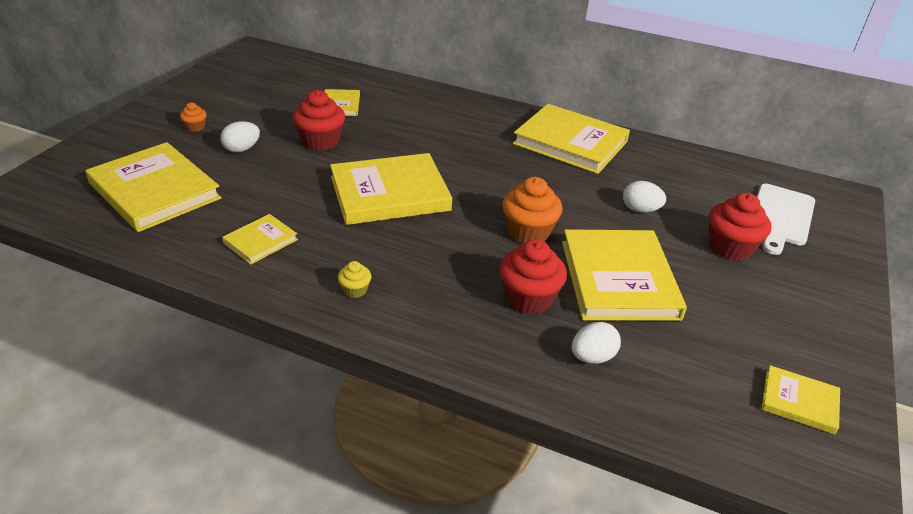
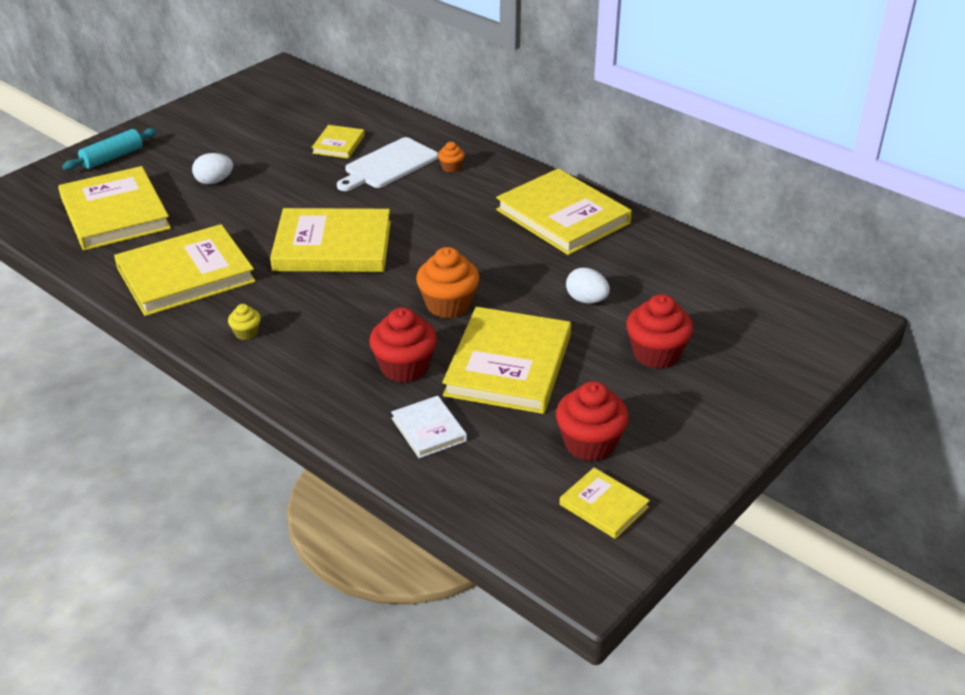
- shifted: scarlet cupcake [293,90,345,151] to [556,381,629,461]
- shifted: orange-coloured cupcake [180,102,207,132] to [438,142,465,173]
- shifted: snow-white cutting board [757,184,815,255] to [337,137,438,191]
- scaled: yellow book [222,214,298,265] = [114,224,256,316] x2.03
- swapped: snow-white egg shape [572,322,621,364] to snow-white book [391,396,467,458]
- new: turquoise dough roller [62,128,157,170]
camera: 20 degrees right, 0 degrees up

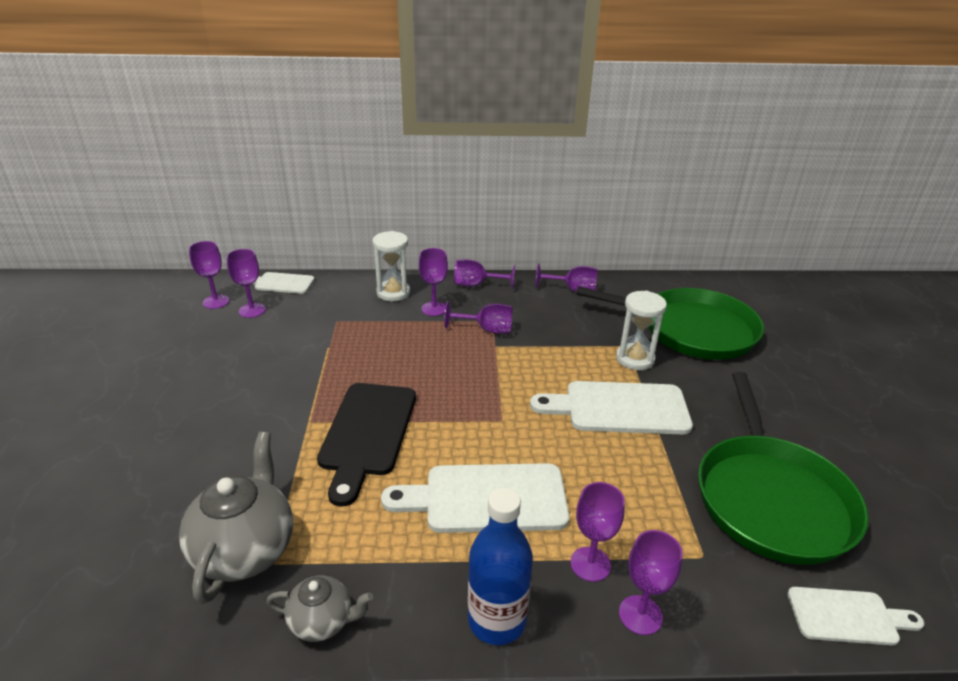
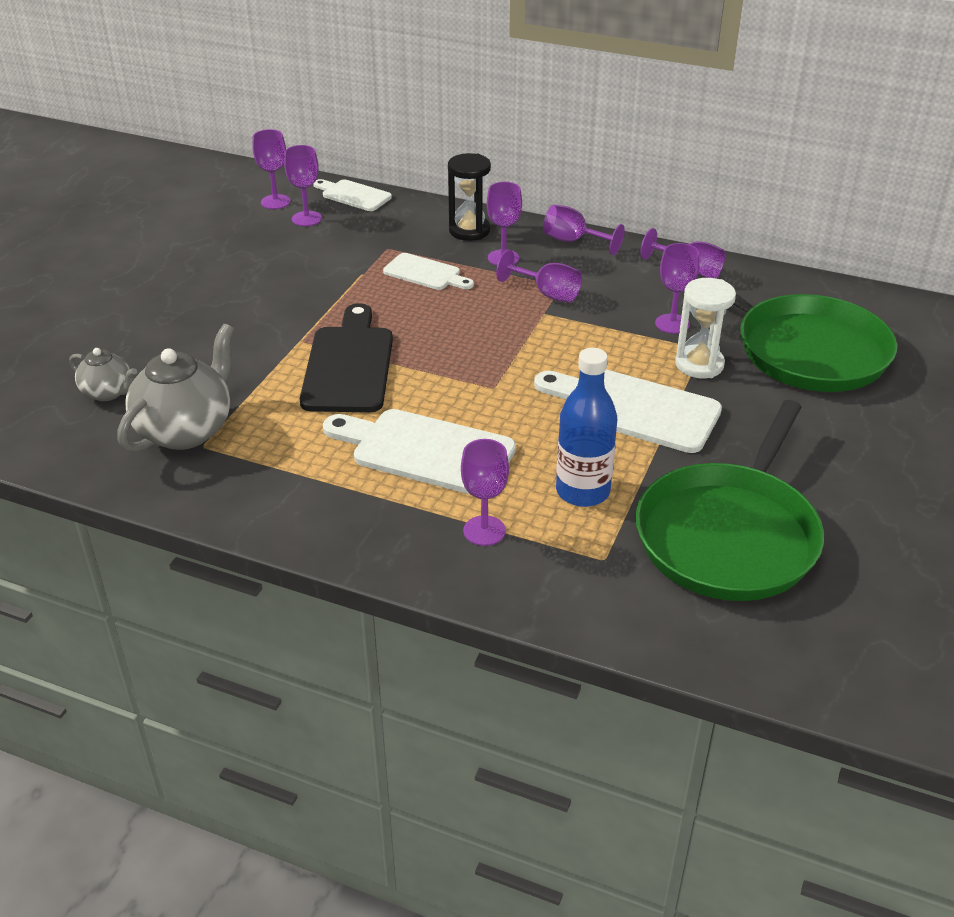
- repainted: snow-white sand timer [373,231,410,301] to jet-black sand timer [448,153,491,241]
- rotated: jet-black cutting board [317,383,416,506] = [300,303,393,412] 150 degrees clockwise
- shifted: royal blue drink bottle [468,488,533,645] to [556,348,617,507]
- shifted: purple goblet [619,530,682,635] to [655,243,699,334]
- shifted: gray teapot [266,575,373,642] to [69,348,137,401]
- shifted: snow-white cutting board [788,587,924,645] to [383,253,474,290]
camera: 25 degrees right, 5 degrees up

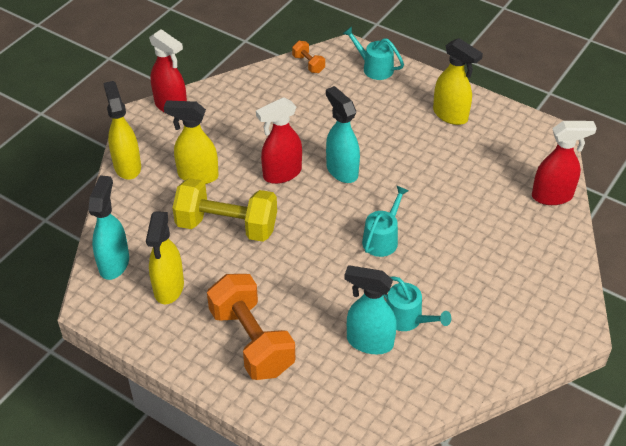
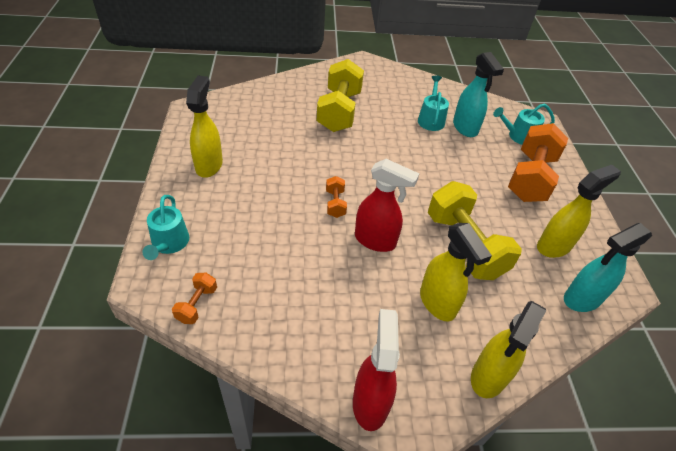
- swapped: turquoise spray cleaner [326,86,360,183] to orange-coloured free weight [326,176,347,218]
- gone: scarlet spray cleaner [532,121,597,205]
- shifted: turquoise sprinkling can [362,186,409,257] to [493,104,555,145]
- new: yellow free weight [317,59,364,132]
camera: 130 degrees left, 0 degrees up

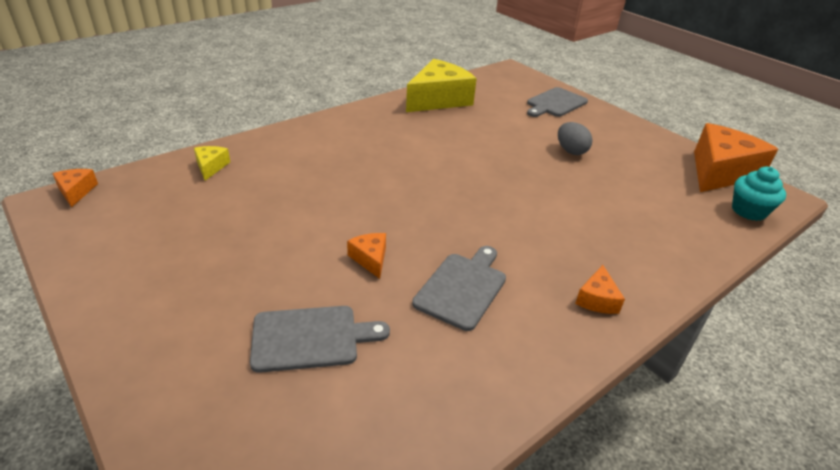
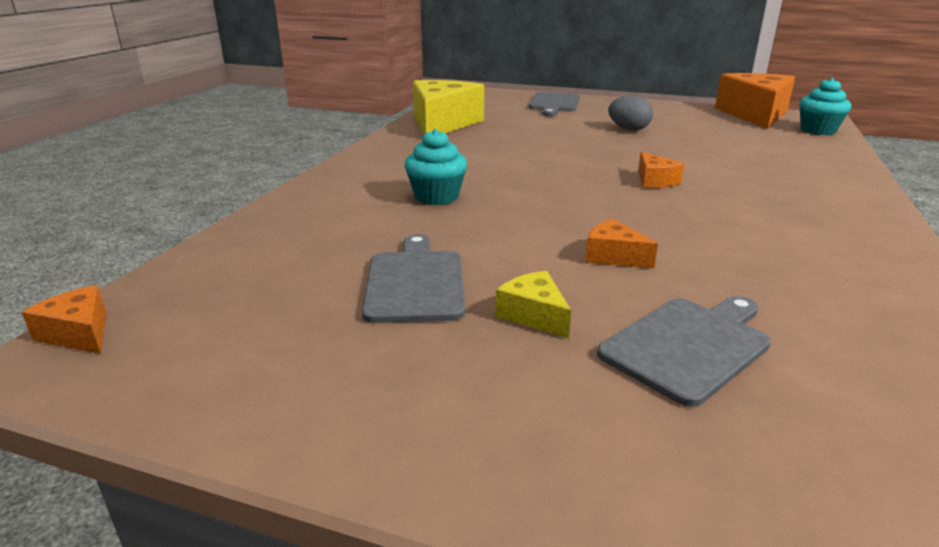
- shifted: yellow cheese wedge [194,146,230,181] to [495,271,571,339]
- shifted: gray cutting board [412,246,506,331] to [362,234,465,323]
- shifted: orange-coloured cheese wedge [575,265,625,314] to [638,152,684,188]
- new: turquoise cupcake [404,129,467,205]
camera: 30 degrees left, 10 degrees down

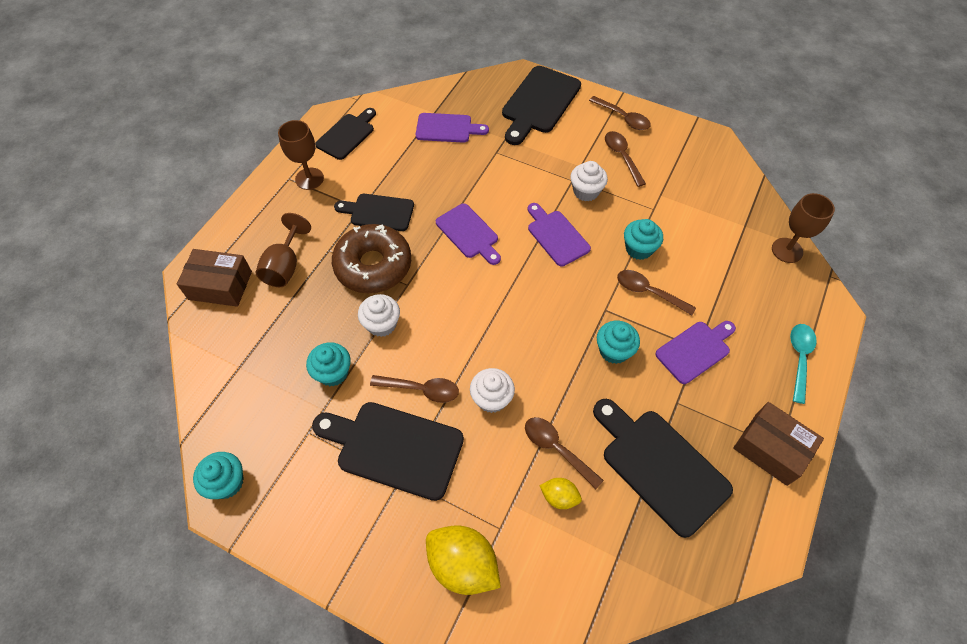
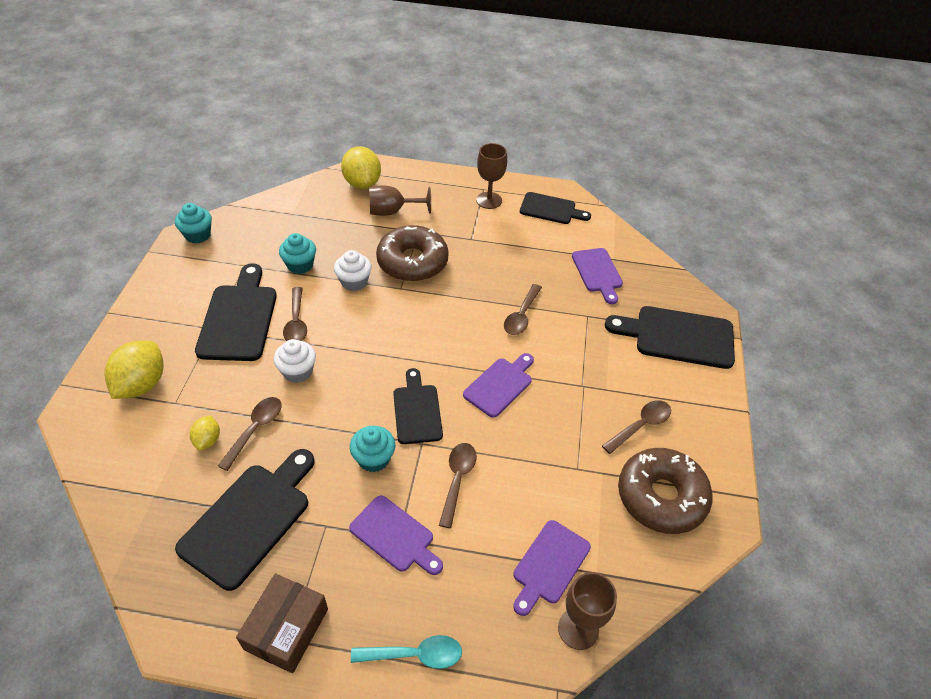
- shifted: russet spoon [589,96,651,130] to [504,284,542,335]
- gone: snow-white cupcake [570,161,608,202]
- shifted: jet-black cutting board [334,194,414,231] to [393,368,443,444]
- shifted: purple cutting board [436,203,501,265] to [513,520,591,616]
- gone: turquoise cupcake [624,219,663,260]
- swapped: russet box [177,249,252,307] to yellow toy lemon [341,146,381,189]
- new: russet donut [618,448,713,534]
camera: 70 degrees right, 10 degrees down

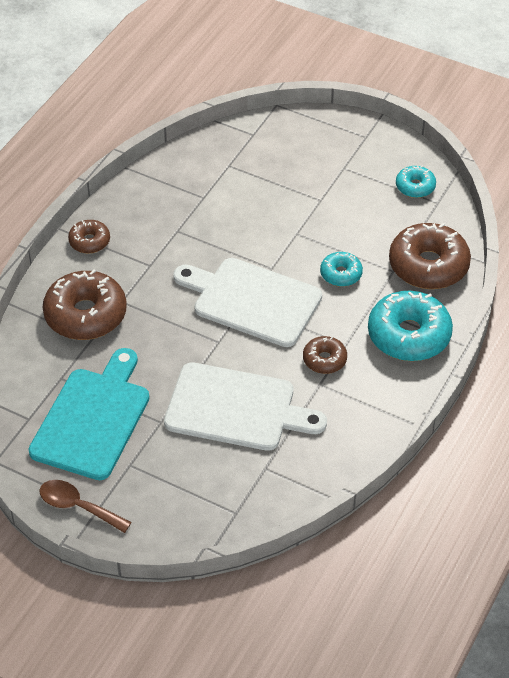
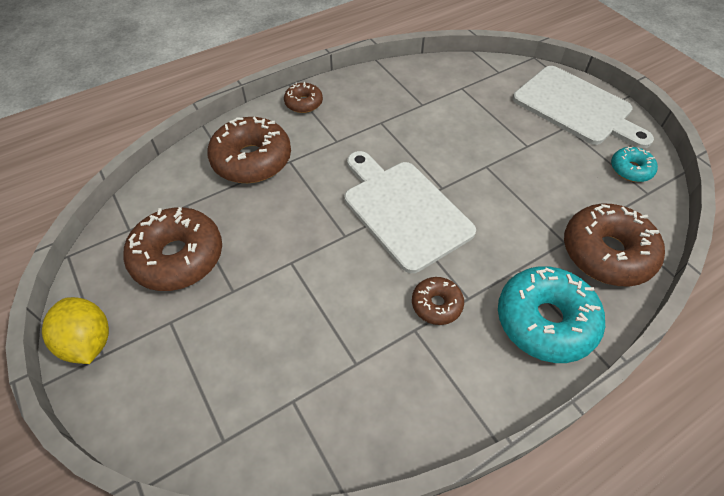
- gone: turquoise donut [320,252,363,287]
- swapped: turquoise cutting board [28,348,150,480] to russet donut [123,207,222,291]
- shifted: snow-white cutting board [164,362,327,451] to [513,66,654,149]
- swapped: russet spoon [40,480,132,533] to yellow toy lemon [42,297,109,364]
camera: 30 degrees right, 5 degrees up

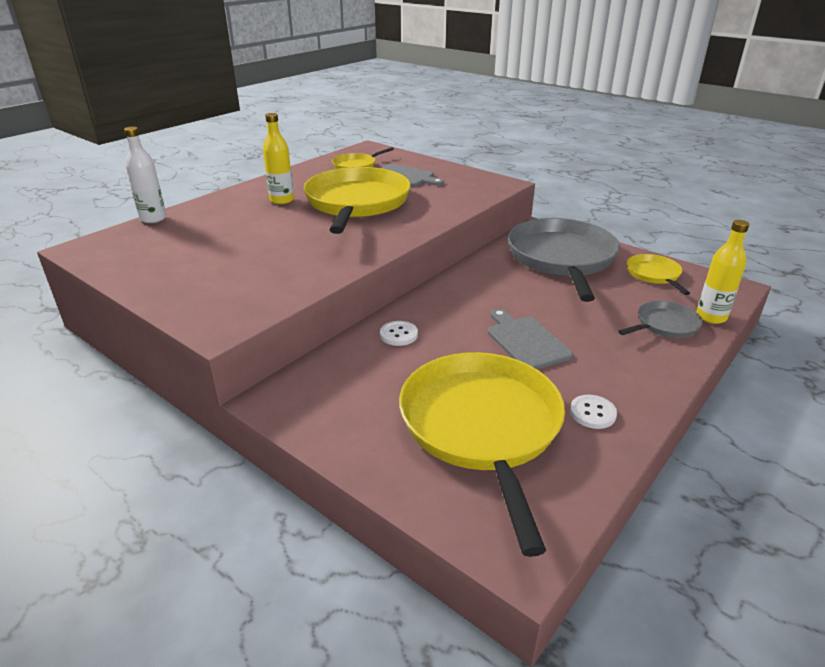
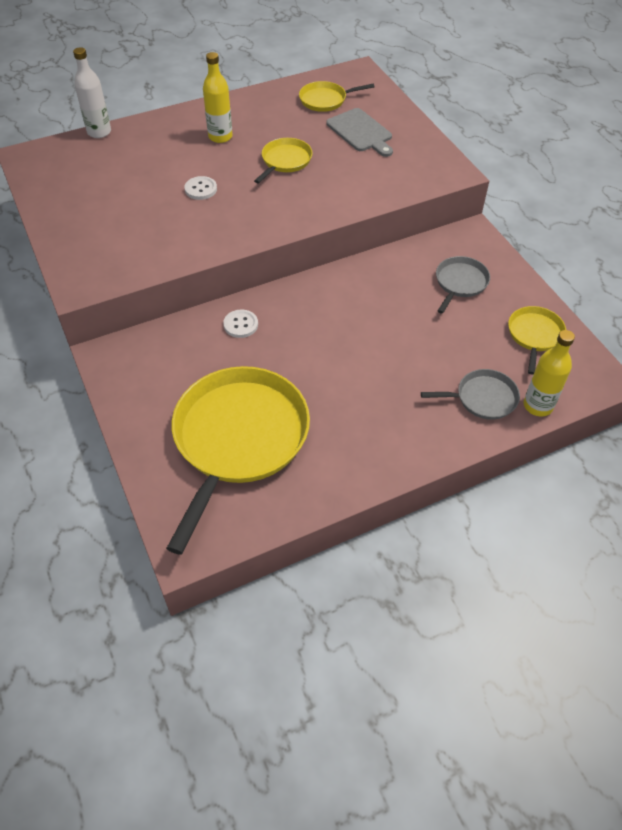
- scaled: yellow pan [303,167,411,234] = [254,138,313,184] x0.46
- scaled: gray pan [508,218,620,302] = [436,256,490,314] x0.46
- gone: gray cutting board [488,309,573,370]
- shifted: snow-white shirt button [570,395,617,429] to [184,176,217,200]
camera: 25 degrees right, 20 degrees up

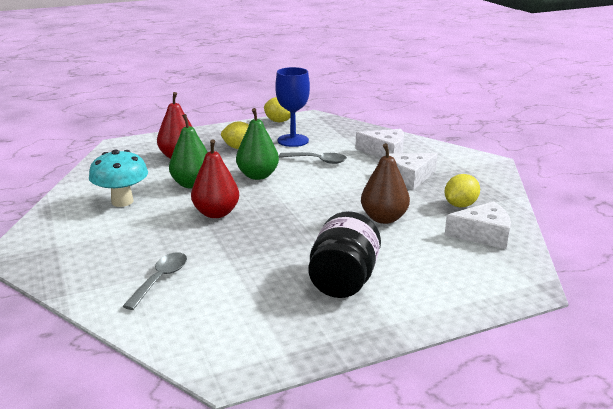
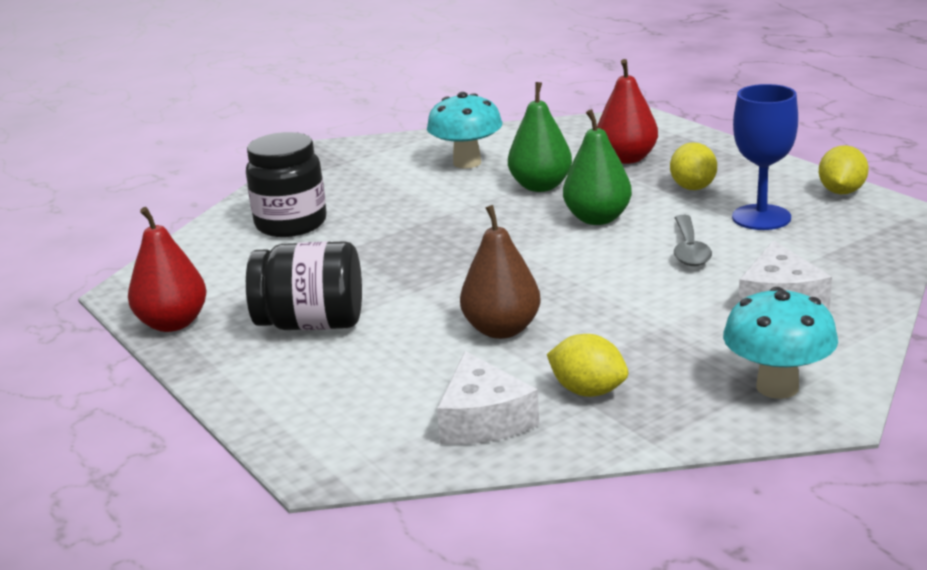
- shifted: scarlet toy pear [191,139,239,218] to [128,207,207,332]
- gone: snow-white cheese wedge [389,153,438,190]
- swapped: gray spoon [122,252,187,310] to jet-black jam jar [246,132,327,237]
- new: turquoise toadstool [723,287,838,399]
camera: 80 degrees right, 0 degrees up

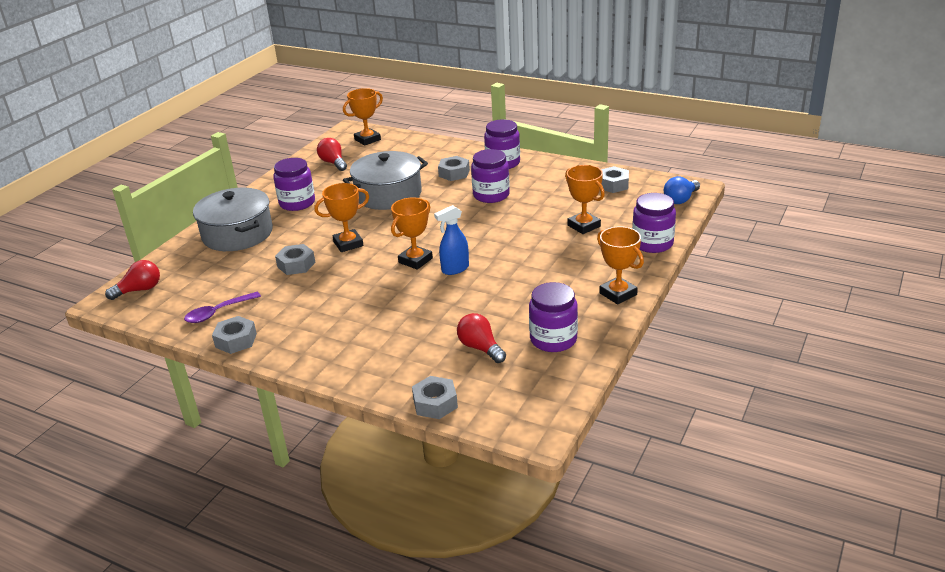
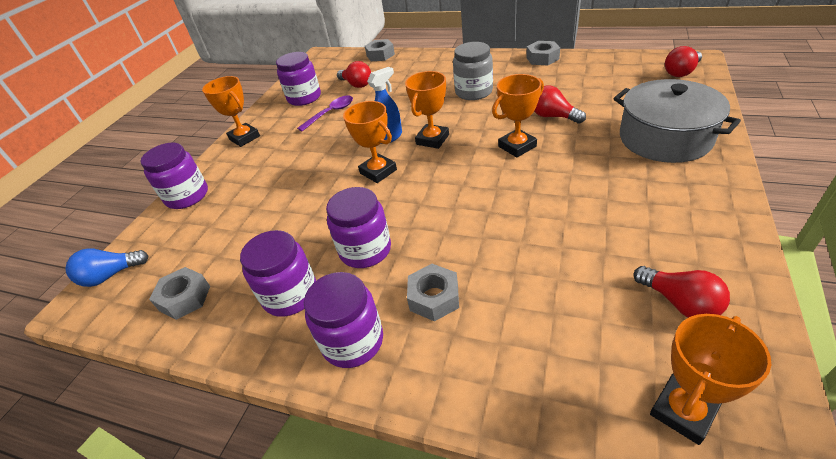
- gone: gray pot [343,151,428,210]
- shifted: purple jam jar [273,158,315,211] to [240,230,316,317]
- shifted: orange-coloured trophy [565,165,605,234] to [343,101,397,183]
- rotated: royal blue light bulb [664,176,700,204] = [66,248,148,287] 150 degrees counterclockwise
- swapped: gray hexagon nut [275,244,316,275] to scarlet light bulb [534,85,586,124]
- shifted: purple spoon [184,292,261,323] to [297,96,353,131]
- new: gray jam jar [453,42,493,100]
camera: 175 degrees right, 10 degrees up

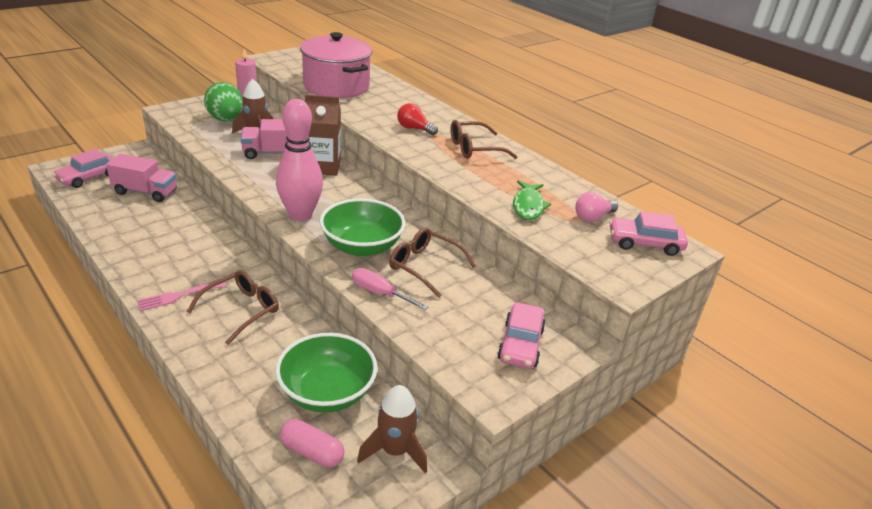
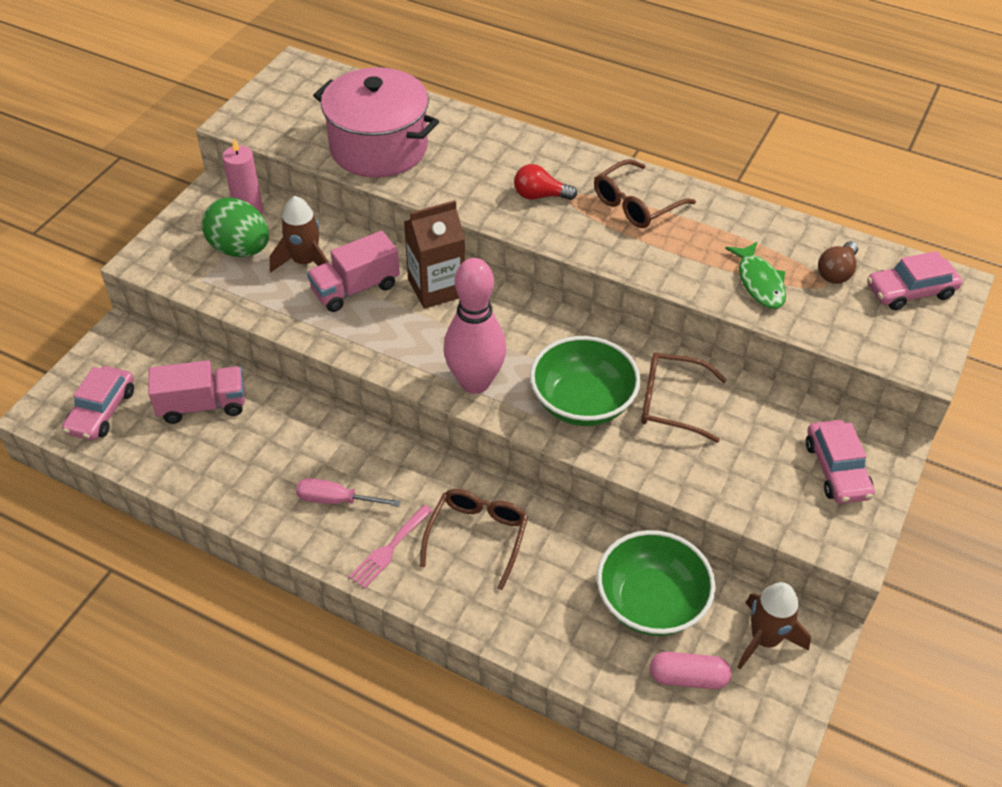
- repainted: pink light bulb [575,192,618,222] to russet light bulb [818,241,858,284]
- shifted: pink flat screwdriver [352,268,429,310] to [296,478,401,507]
camera: 20 degrees left, 15 degrees up

